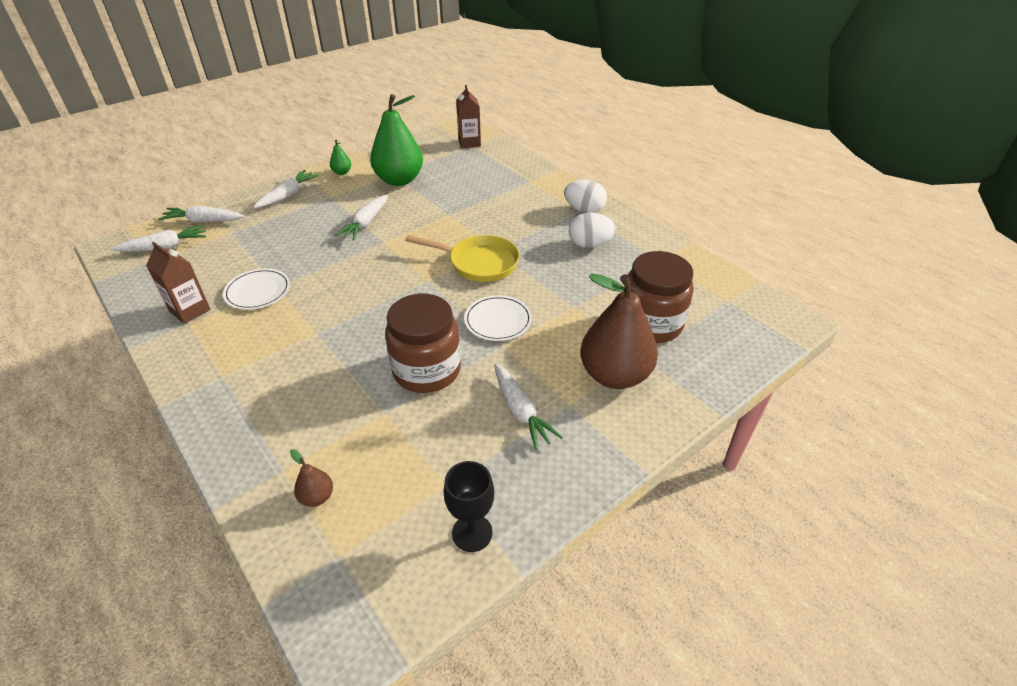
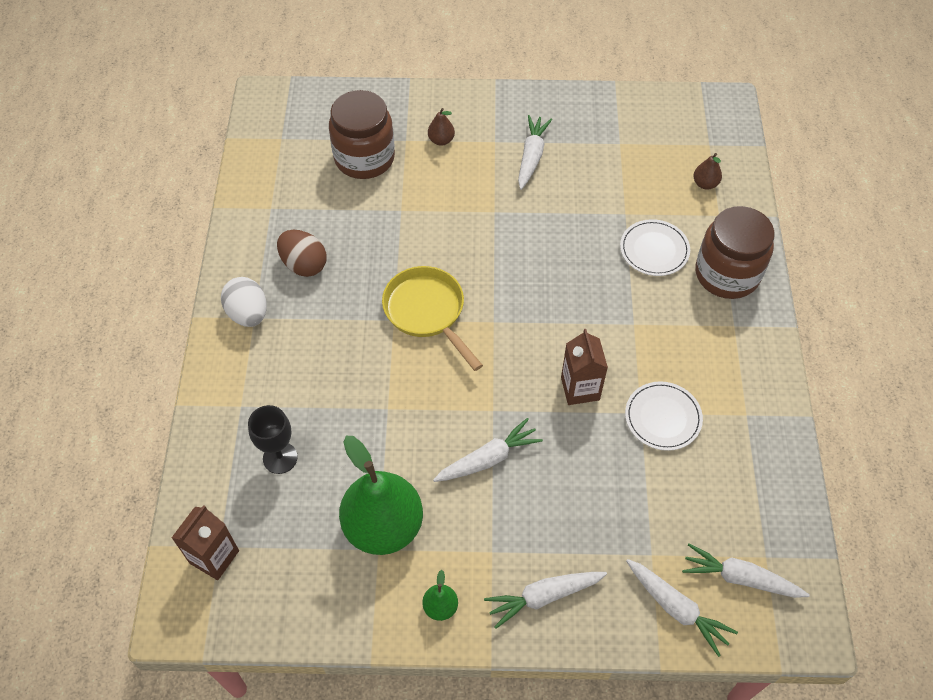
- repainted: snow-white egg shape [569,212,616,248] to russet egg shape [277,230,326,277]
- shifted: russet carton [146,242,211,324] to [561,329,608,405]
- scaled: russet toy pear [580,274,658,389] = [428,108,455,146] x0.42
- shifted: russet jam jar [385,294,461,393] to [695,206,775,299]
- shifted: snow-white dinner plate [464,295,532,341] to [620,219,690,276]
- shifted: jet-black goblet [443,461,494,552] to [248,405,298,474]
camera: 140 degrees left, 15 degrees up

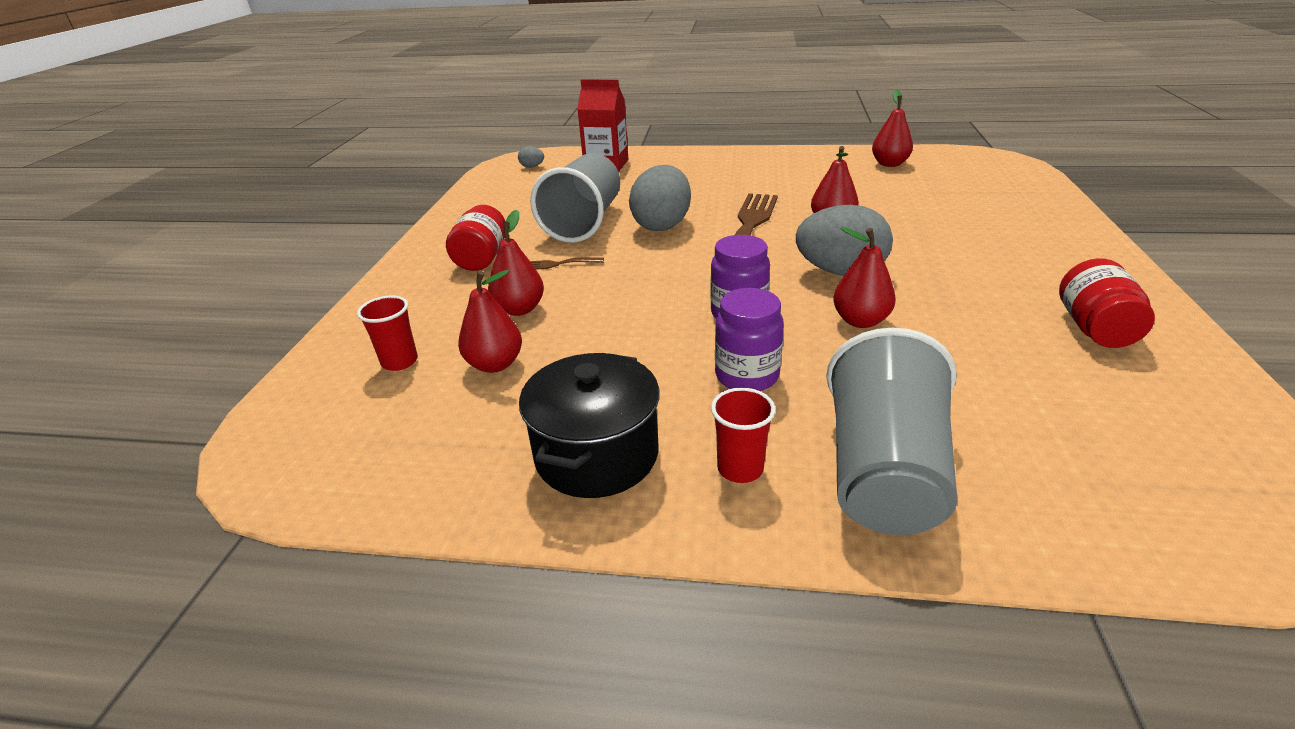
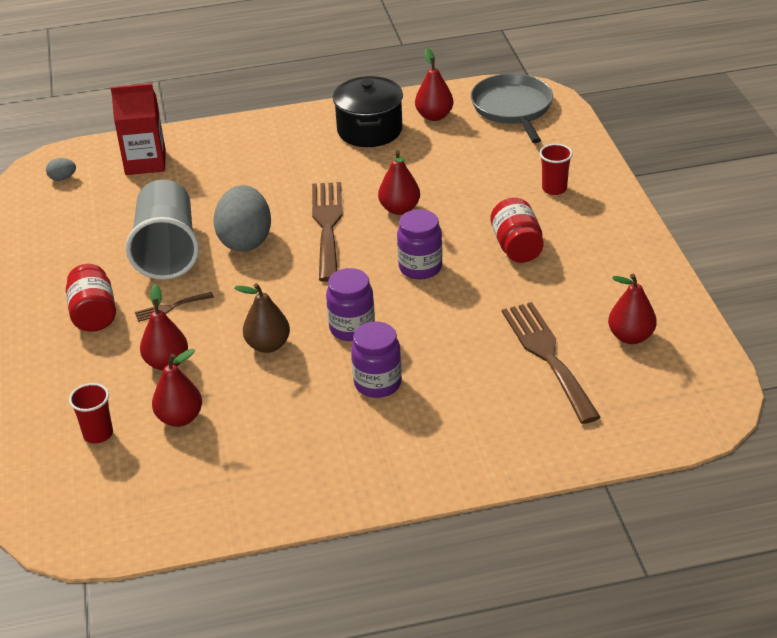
- swapped: gray egg shape [796,205,893,276] to purple jam jar [397,209,443,279]
- shifted: scarlet toy pear [833,227,896,328] to [608,274,657,344]
- shifted: scarlet jam jar [1059,258,1155,348] to [491,198,544,263]
- gone: gray tumbler [826,328,957,535]
- shifted: jet-black pot [519,353,660,498] to [333,76,403,147]
- shifted: scarlet tumbler [711,388,776,483] to [539,144,573,195]
- new: gray pan [471,74,553,143]
- new: russet toy pear [235,283,290,353]
- new: russet dinner fork [502,302,601,424]
camera: 20 degrees left, 5 degrees up

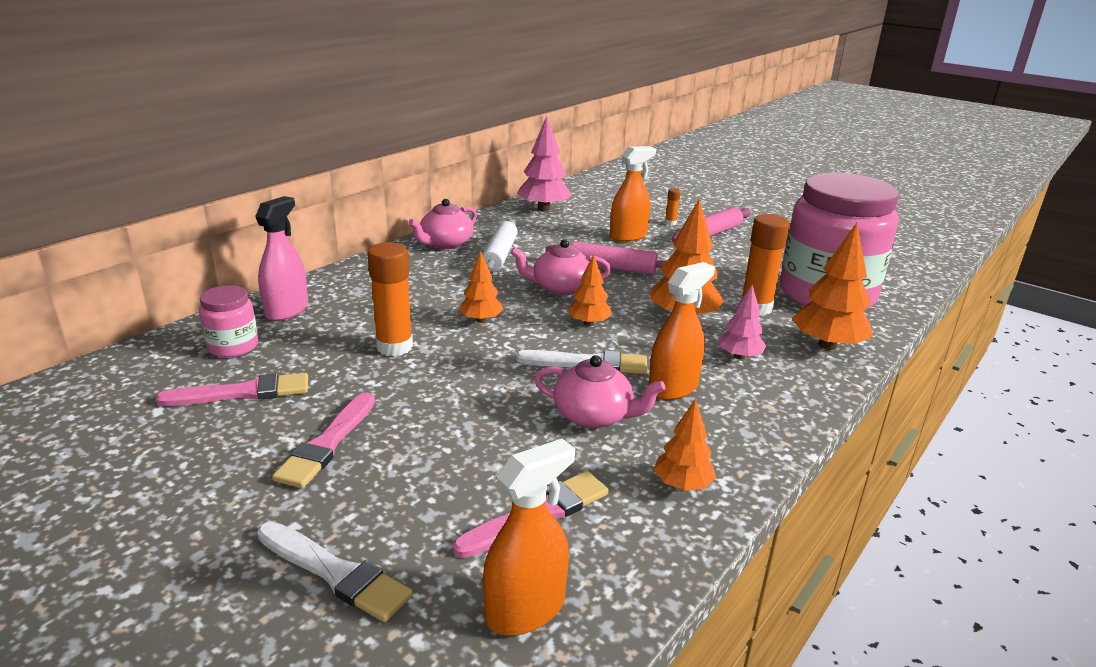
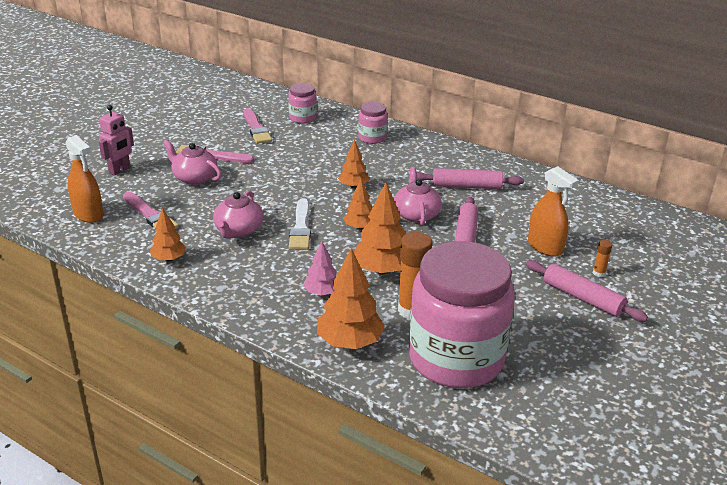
- gone: pink tree [517,116,572,212]
- gone: pink spray cleaner [255,196,308,321]
- shifted: pink teapot [408,199,477,249] to [163,140,221,185]
- repainted: snow-white dough roller [482,219,518,275] to pink dough roller [417,168,524,189]
- gone: orange-coloured glue stick [367,242,413,356]
- gone: orange-coloured spray cleaner [649,262,715,400]
- swapped: snow-white brush [257,522,413,622] to pink robot figure [99,105,134,176]
- new: pink jam jar [358,102,388,144]
camera: 85 degrees right, 5 degrees up

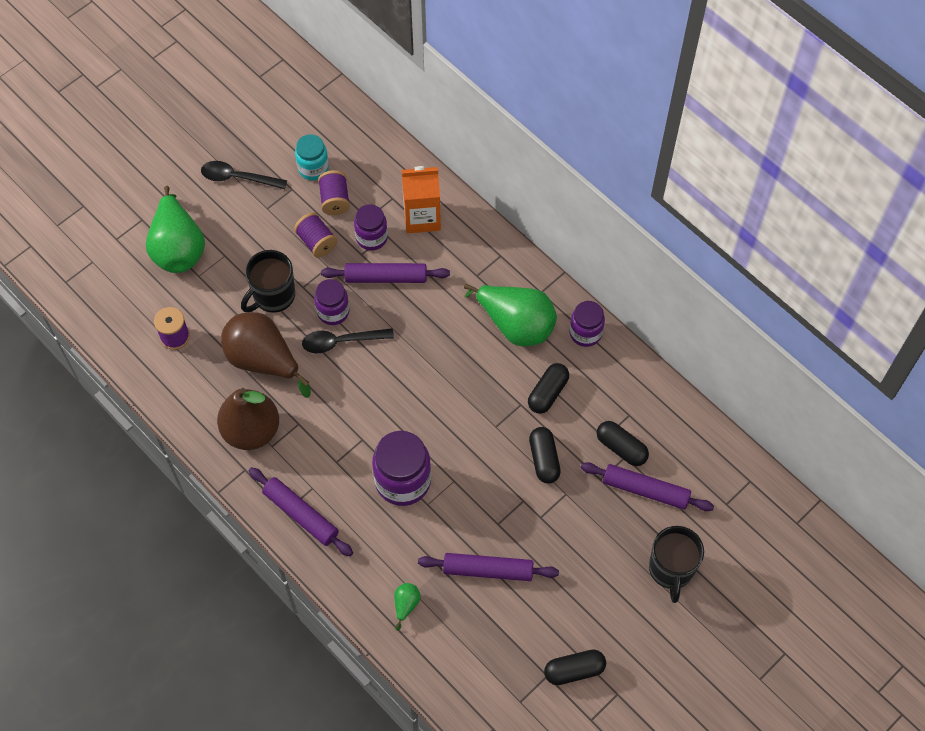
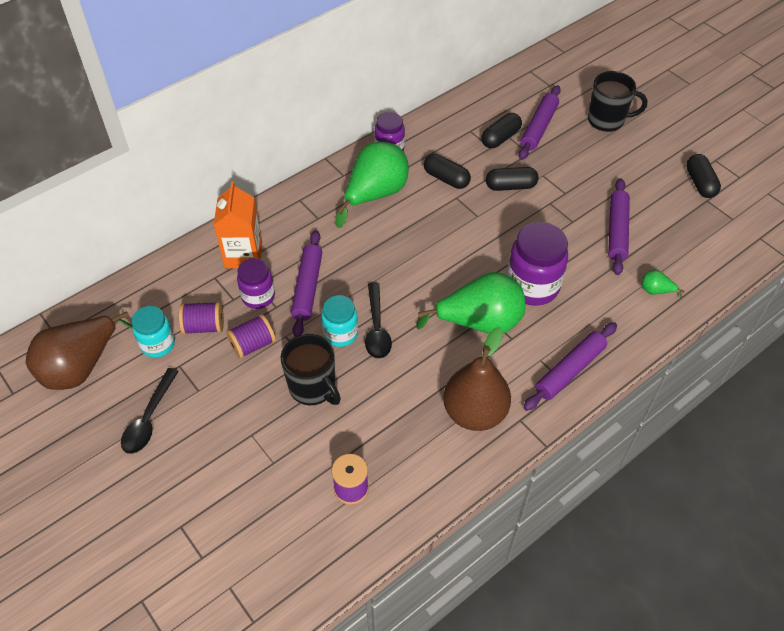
- shifted: green toy pear [146,186,205,273] to [416,272,526,334]
- repainted: purple jam jar [314,279,349,325] to turquoise jam jar [321,295,358,347]
- shifted: russet toy pear [221,312,311,398] to [26,312,132,390]
camera: 85 degrees left, 10 degrees down

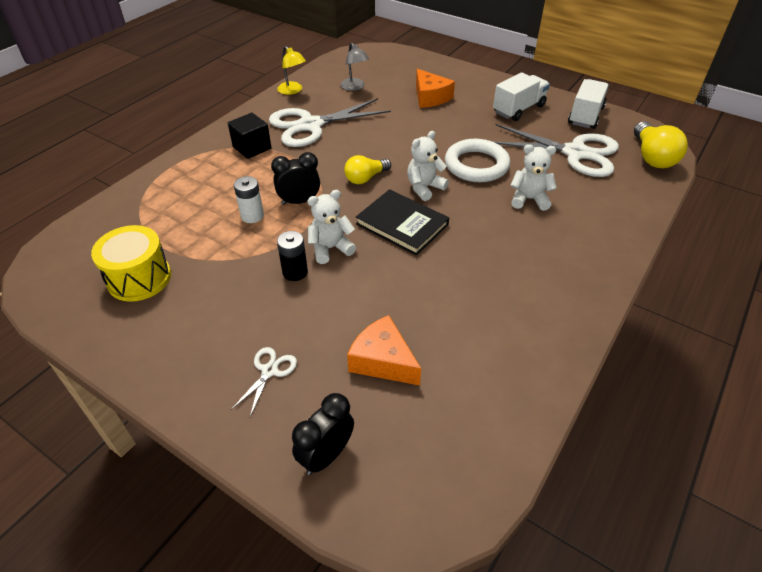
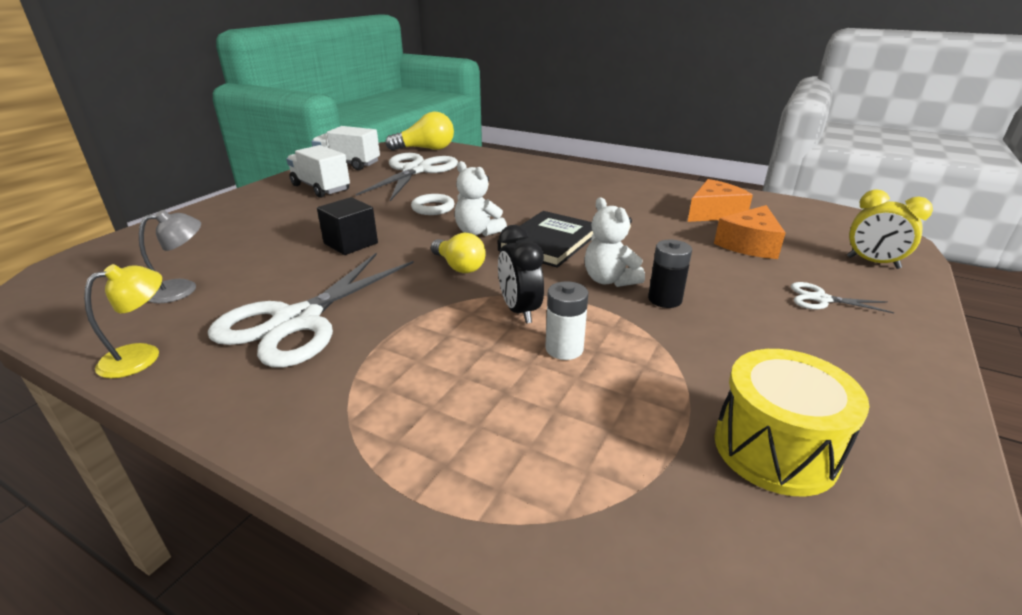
- shifted: orange-coloured cheese wedge [416,69,455,108] to [688,179,753,222]
- rotated: snow-white shears [269,98,391,147] = [208,253,414,368] 60 degrees clockwise
- shifted: jet-black cube [228,113,272,159] to [317,197,378,255]
- scaled: snow-white ring [445,139,510,182] = [411,194,455,215] x0.57
- gone: snow-white stuffed bear [510,144,557,211]
- repainted: jet-black alarm clock [292,393,354,475] to yellow alarm clock [847,189,933,269]
camera: 95 degrees left, 15 degrees down

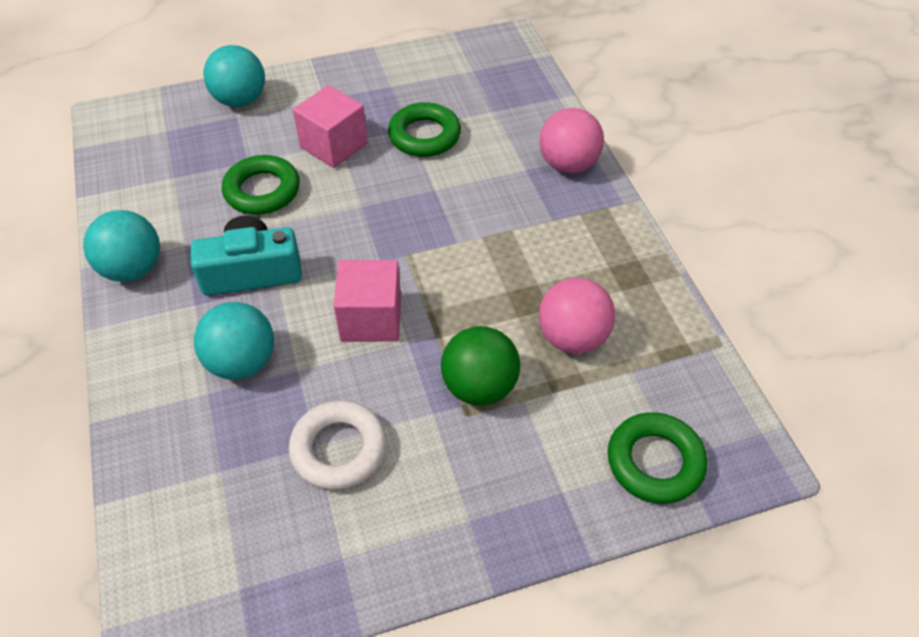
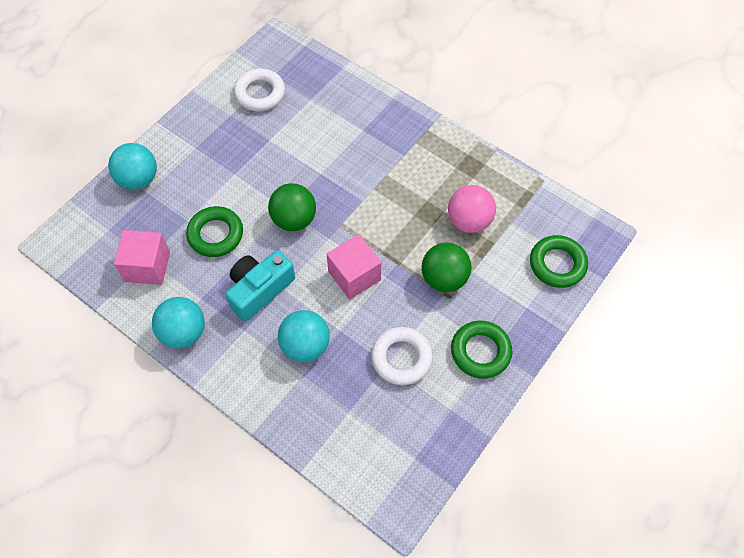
- shifted: pink cube [293,85,368,168] to [114,230,170,285]
- shifted: green ring [388,102,461,157] to [451,321,512,379]
- gone: pink sphere [539,108,604,173]
- new: snow-white ring [234,69,285,111]
- new: green sphere [268,183,316,231]
camera: 35 degrees left, 10 degrees up

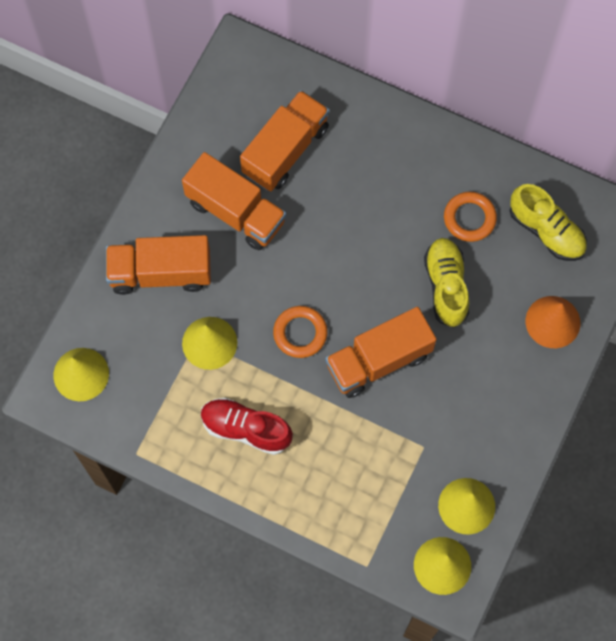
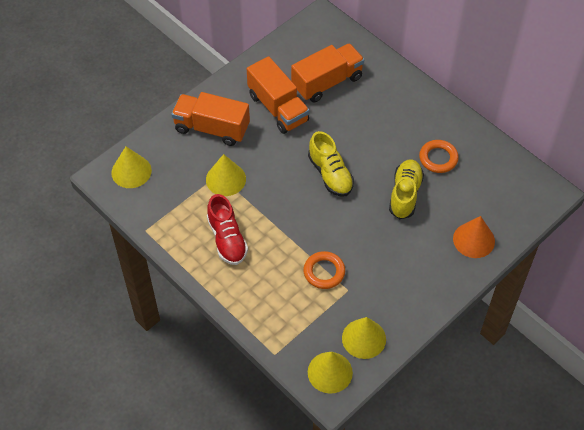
- shifted: yellow shoe [510,184,587,261] to [308,131,354,197]
- shifted: orange-coloured ring [273,306,328,358] to [303,251,345,289]
- gone: orange-coloured toy truck [325,307,437,398]
- rotated: scarlet shoe [201,398,293,455] = [207,194,248,265] 150 degrees counterclockwise
camera: 20 degrees right, 15 degrees down

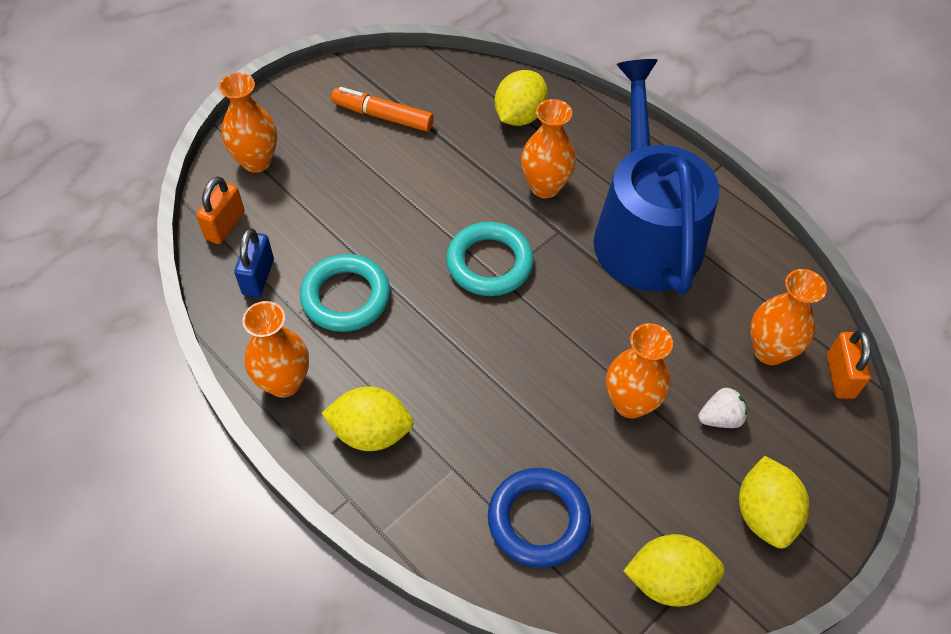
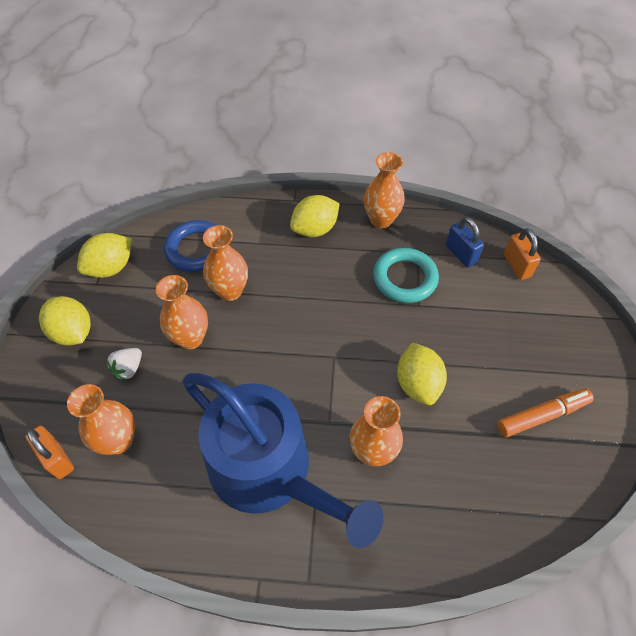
- shifted: yellow toy lemon [495,70,548,126] to [397,343,447,405]
- shifted: orange-coloured vase [219,73,277,172] to [203,225,248,301]
- gone: turquoise ring [446,222,534,296]
camera: 140 degrees right, 0 degrees up

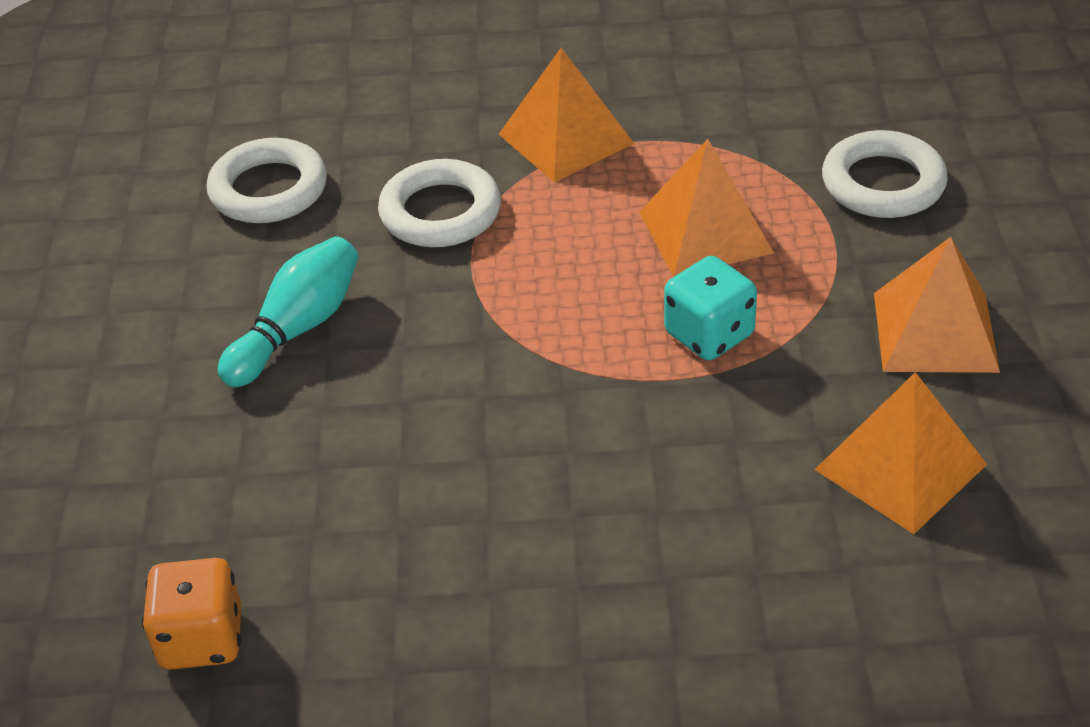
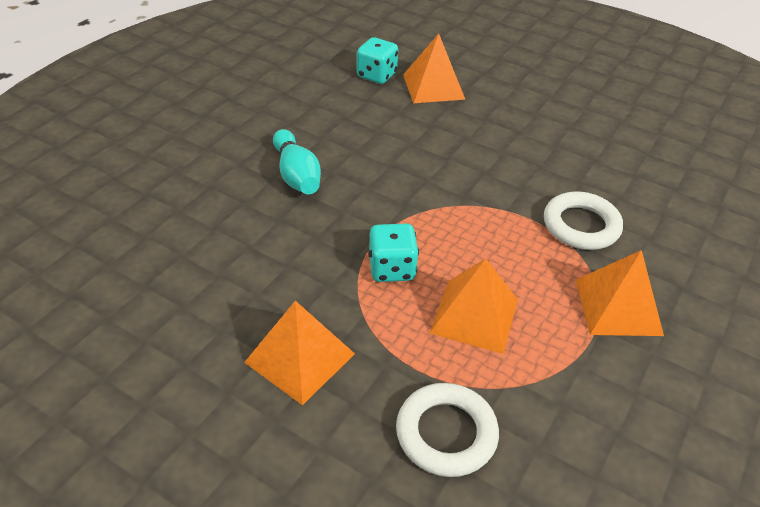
- gone: snow-white ring [207,138,327,223]
- shifted: turquoise skittle [218,236,359,387] to [273,129,321,194]
- shifted: orange-coloured pyramid shape [815,372,987,534] to [403,33,466,103]
- repainted: orange-coloured game die [142,558,241,670] to turquoise game die [357,37,398,84]
camera: 120 degrees right, 0 degrees up

